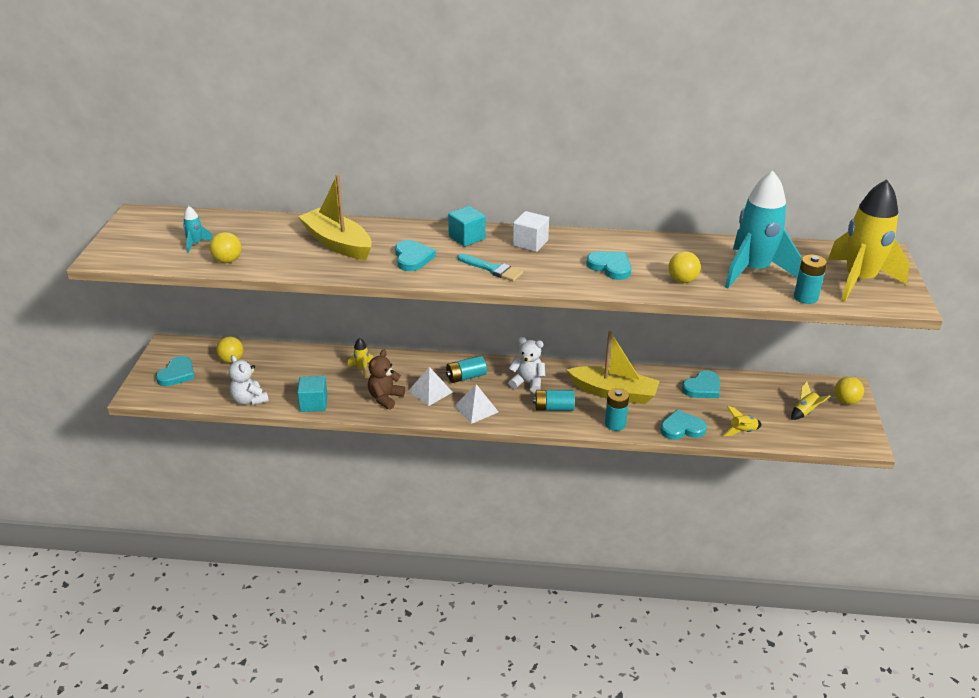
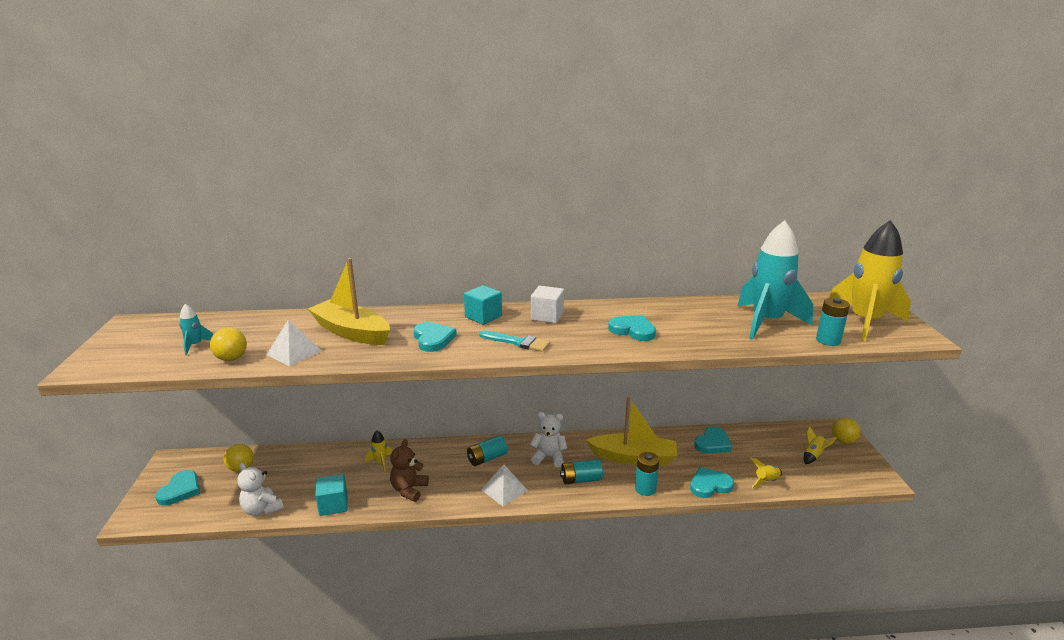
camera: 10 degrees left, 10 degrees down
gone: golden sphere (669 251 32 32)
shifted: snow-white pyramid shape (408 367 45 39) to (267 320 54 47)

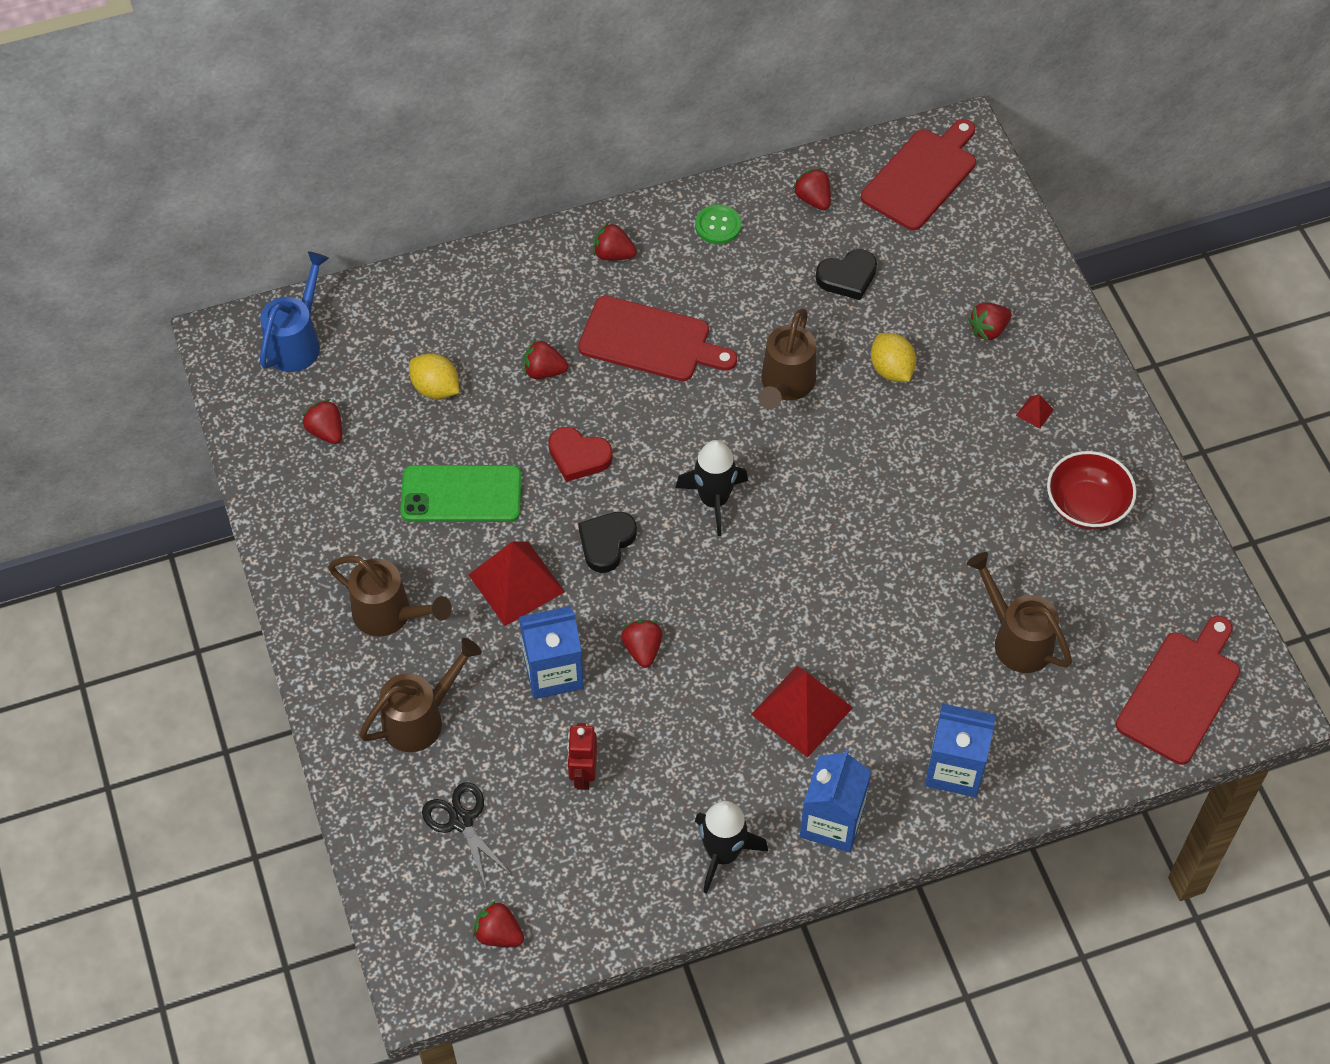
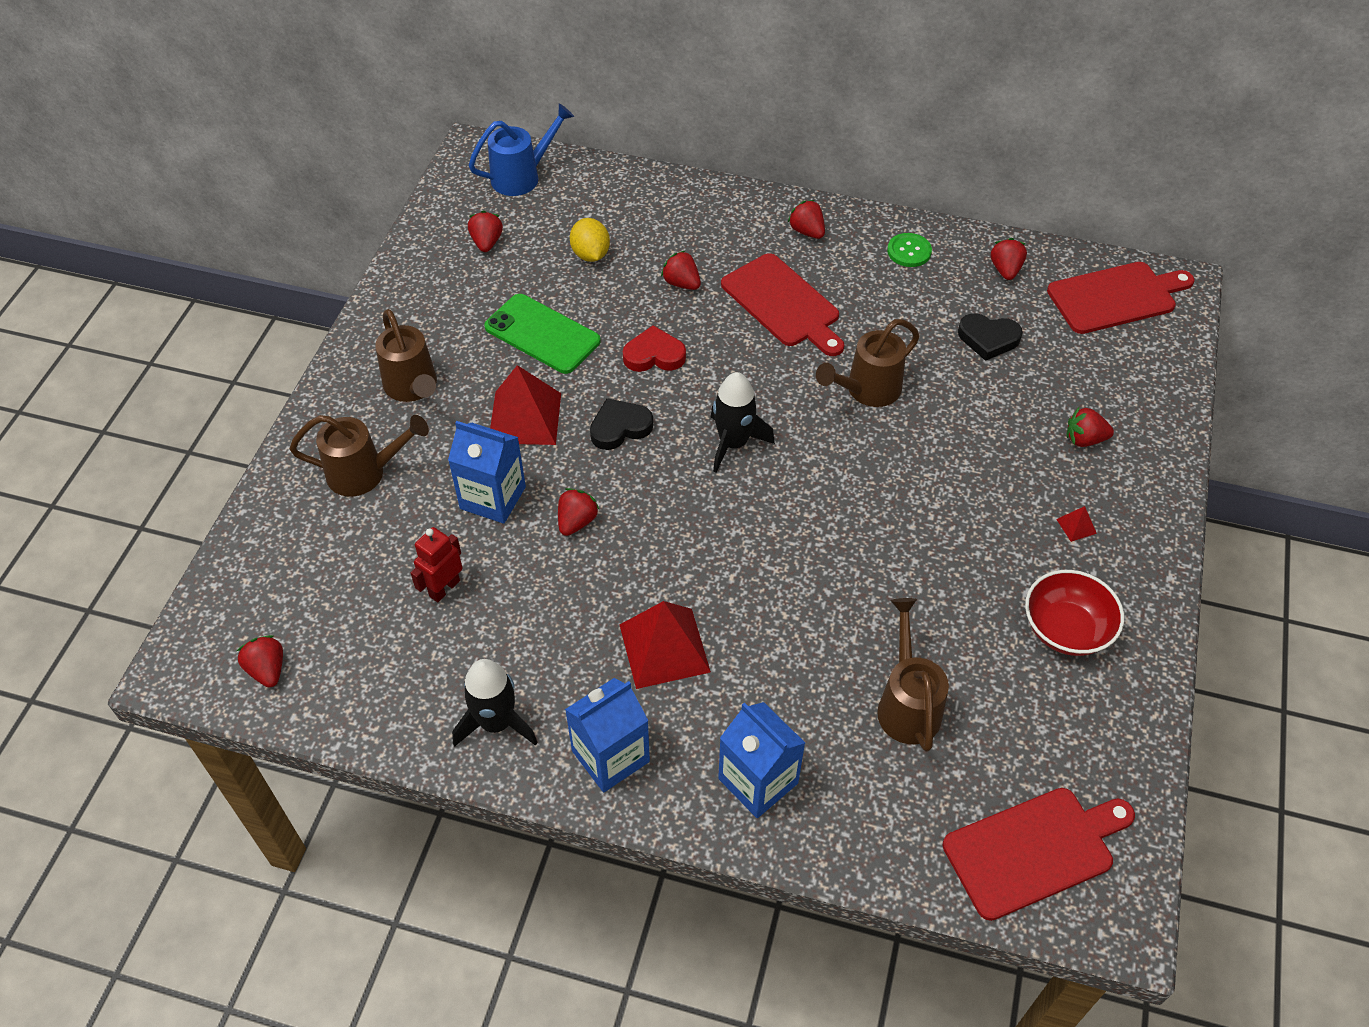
camera: 35 degrees right, 5 degrees down
gone: ebony pair of scissors (422 782 89 105); golden citrus fruit (871 333 45 49)
rotated: red love heart (548 427 65 55) = (623 325 63 47) 120 degrees clockwise

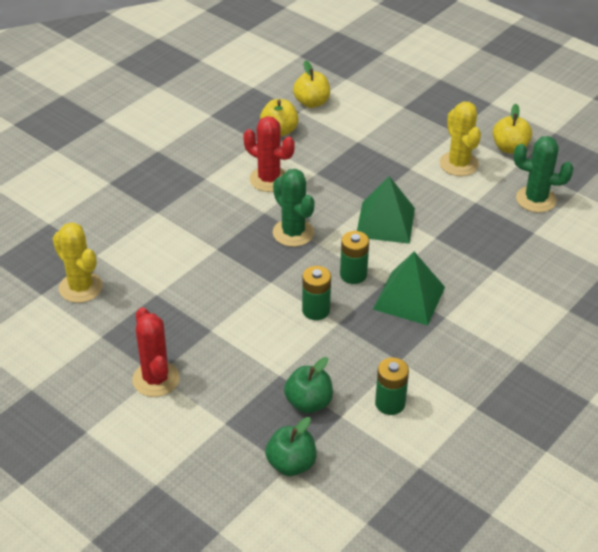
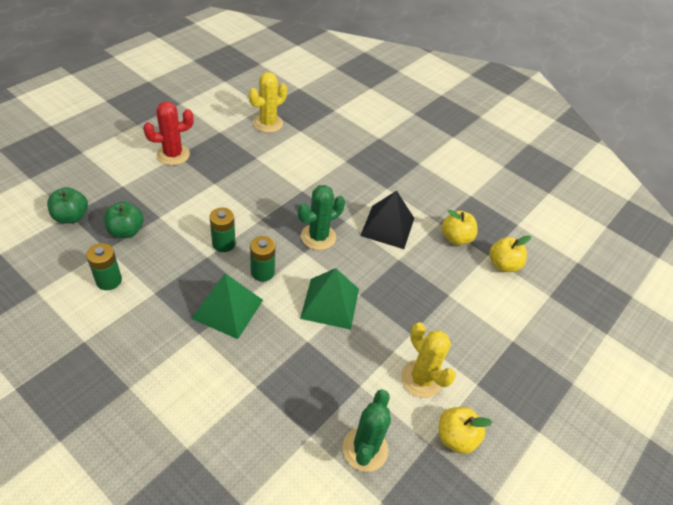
camera: 85 degrees right, 5 degrees up
swapped: red prickly plant (243 116 52 76) to ebony pyramid shape (360 191 54 58)
rotated: golden prickly plant (440 102 41 74) = (401 322 55 76) 75 degrees clockwise

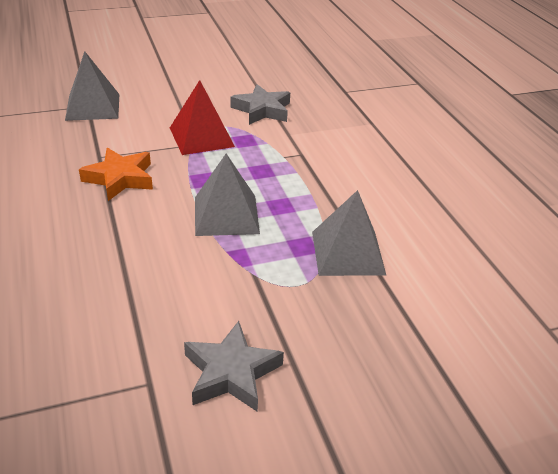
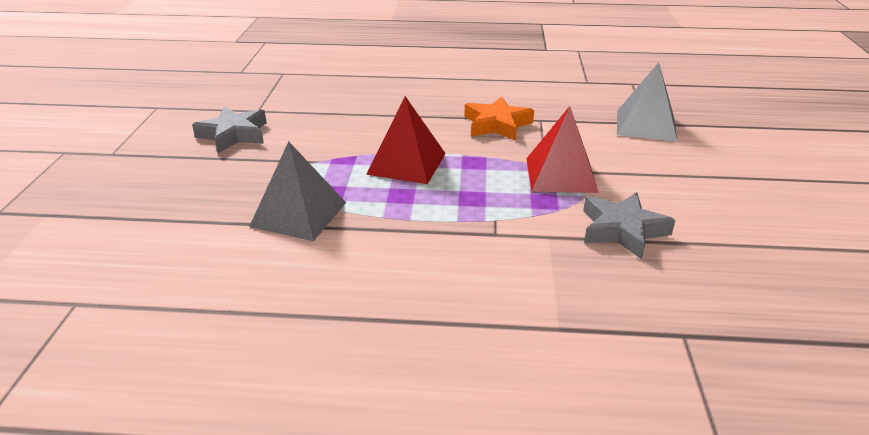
camera: 115 degrees right, 5 degrees down
repainted: grey pyramid shape (195 154 65 82) to red pyramid shape (366 96 80 88)

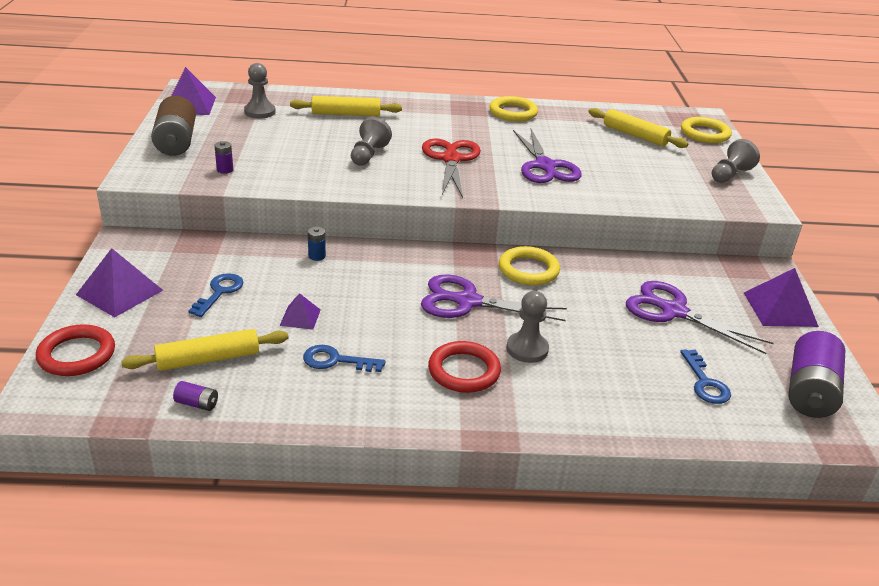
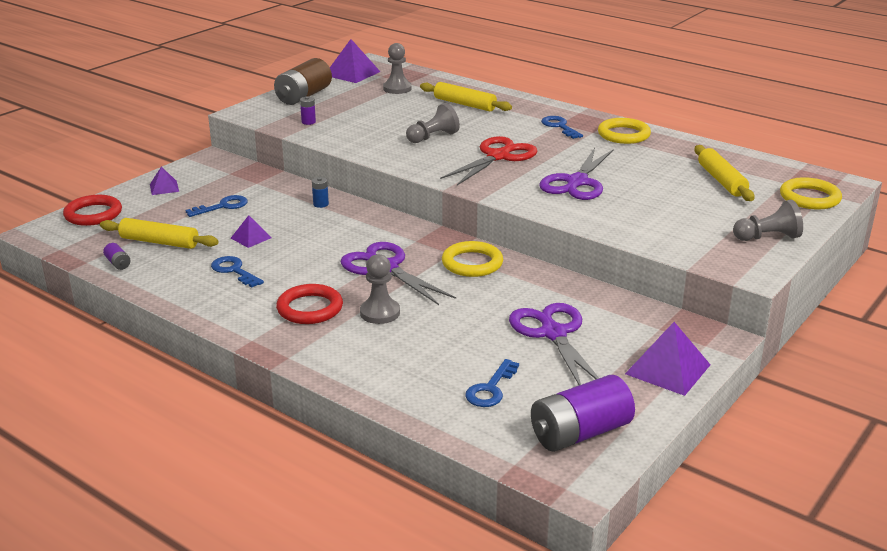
camera: 40 degrees right, 5 degrees down
new: cobalt latchkey (541 116 42 23)
scaled: purple pyramid shape (76 248 87 69) = (150 167 29 28) x0.56

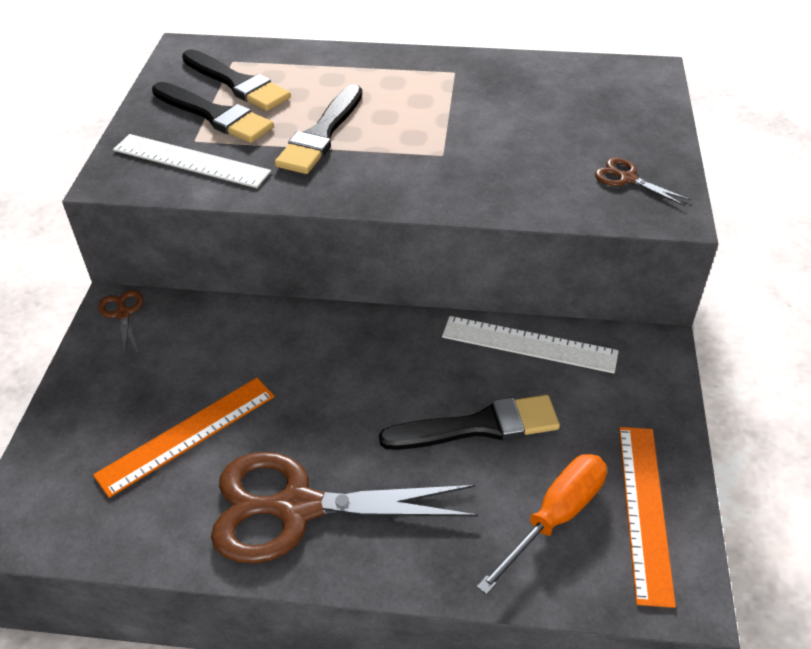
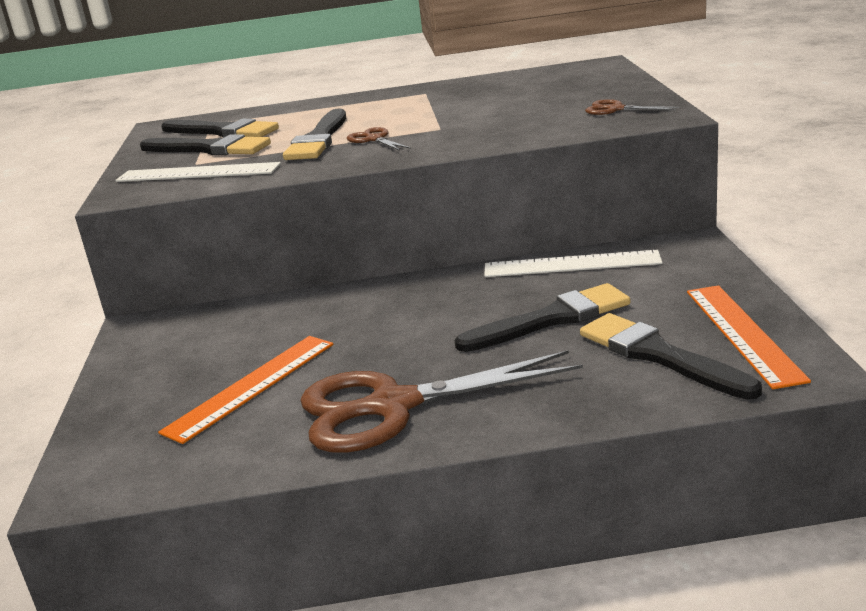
camera: 10 degrees left, 20 degrees down
shifted: dark brown pair of scissors (98 290 45 66) to (347 127 64 24)
swapped: orange-coloured flat screwdriver (477 454 130 141) to ebony brush (580 313 182 87)

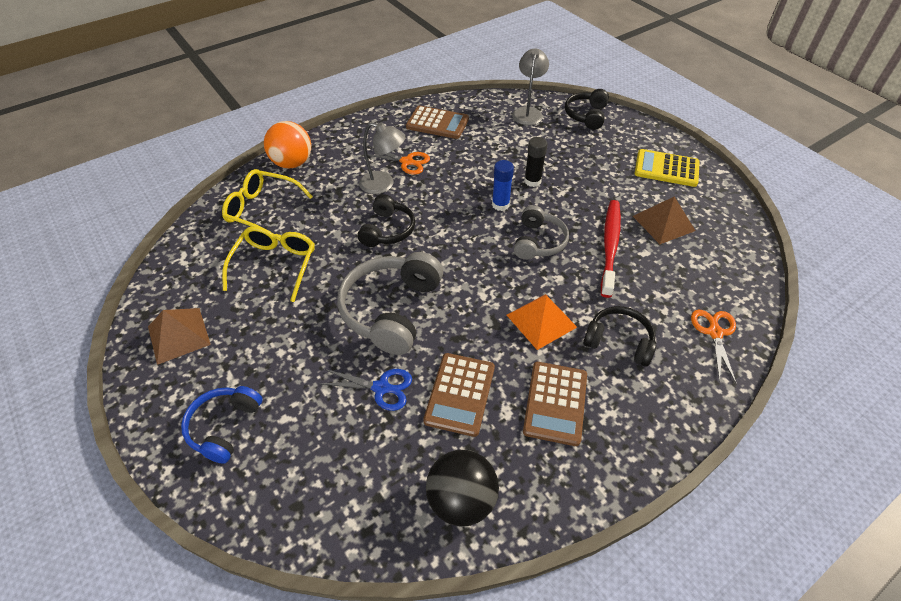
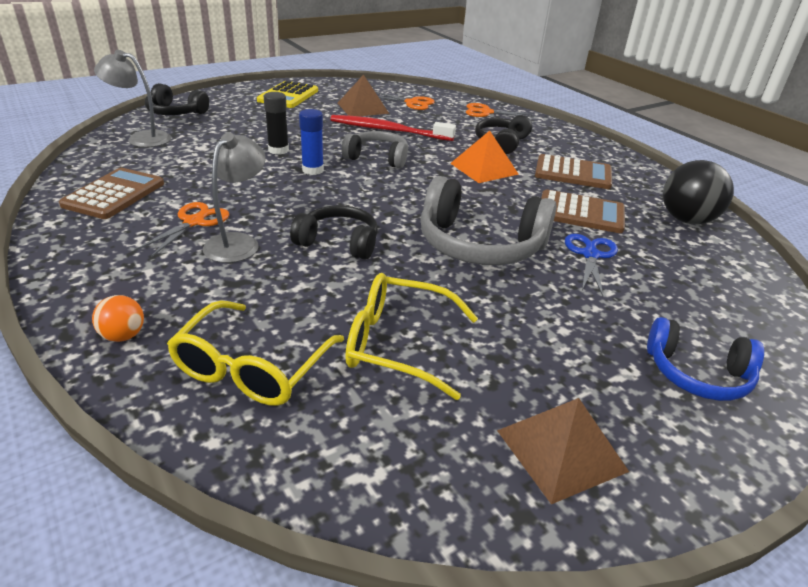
camera: 90 degrees left, 15 degrees down
new: orange-coloured pair of scissors (375 92 59 18)
scaled: orange-coloured sphere (264 121 47 47) = (92 295 52 47) x0.51

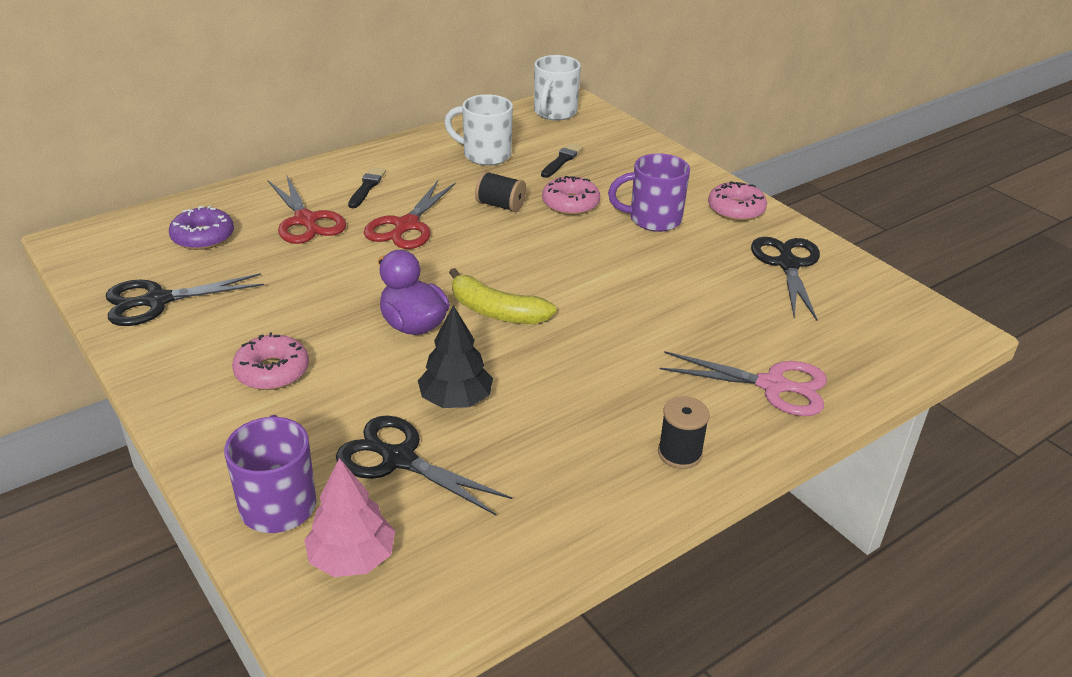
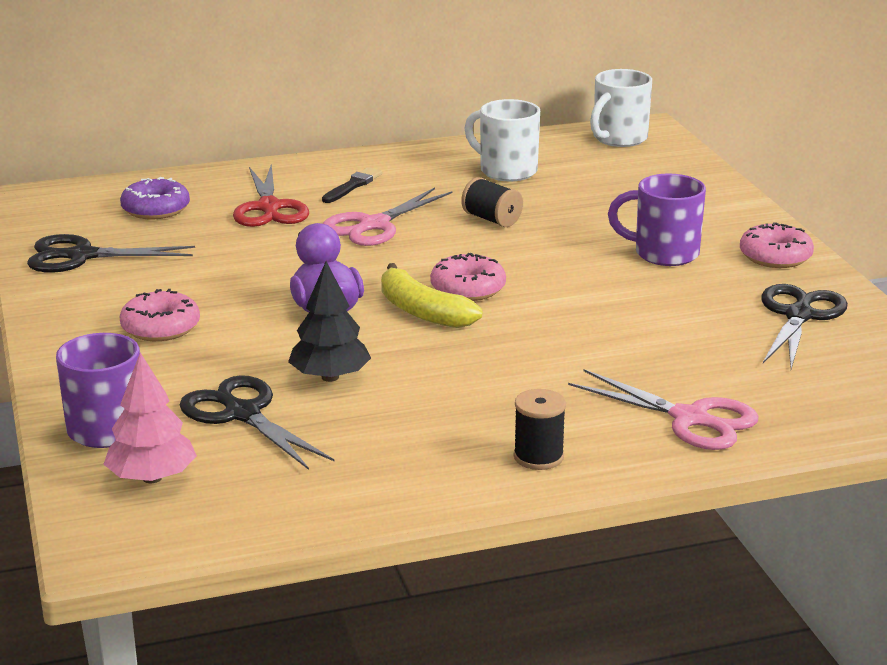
camera: 20 degrees right, 10 degrees down
gone: ebony brush (541 143 42 35)
shifted: pink glazed donut (542 176 58 39) to (430 253 76 48)
repainted: red pair of scissors (364 181 92 68) to pink pair of scissors (323 187 130 59)

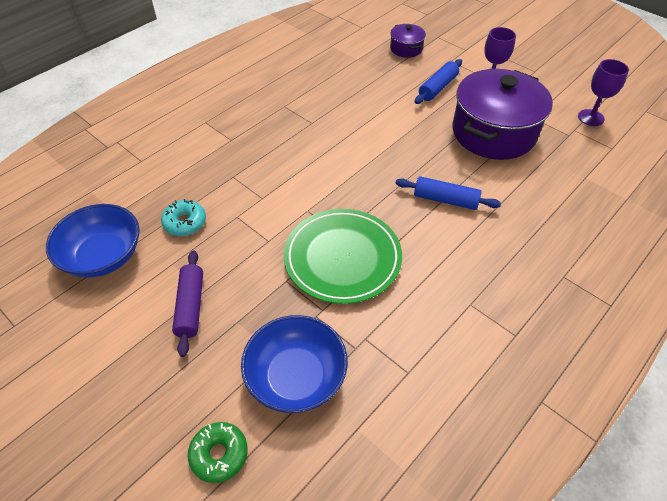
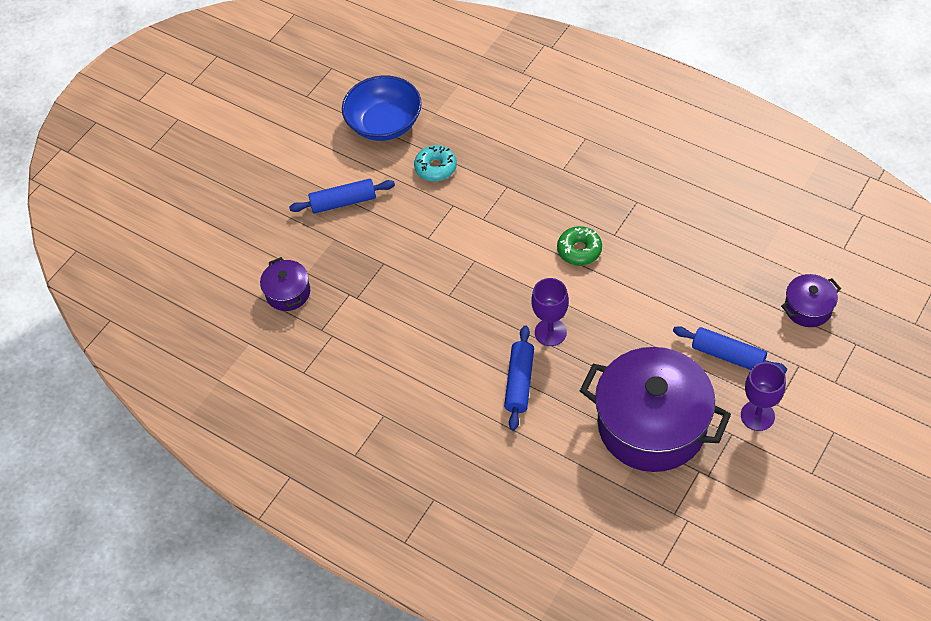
camera: 85 degrees right, 5 degrees up
gone: leaf-green flat dish (284 209 118 95)
shifted: leaf-green glazed donut (188 422 60 61) to (557 226 45 40); purple wine glass (578 59 51 67) to (531 278 38 68)
swapped: cobalt deep dish (241 315 107 98) to purple stockpot (260 257 50 54)
repainted: purple rolling pin (172 250 31 107) to cobalt rolling pin (289 179 106 34)

